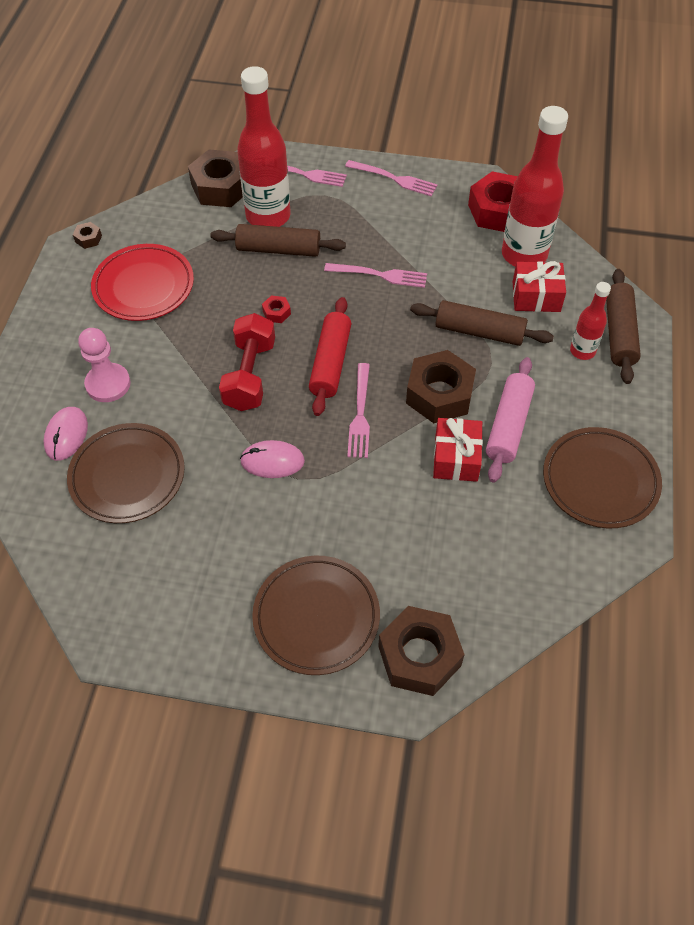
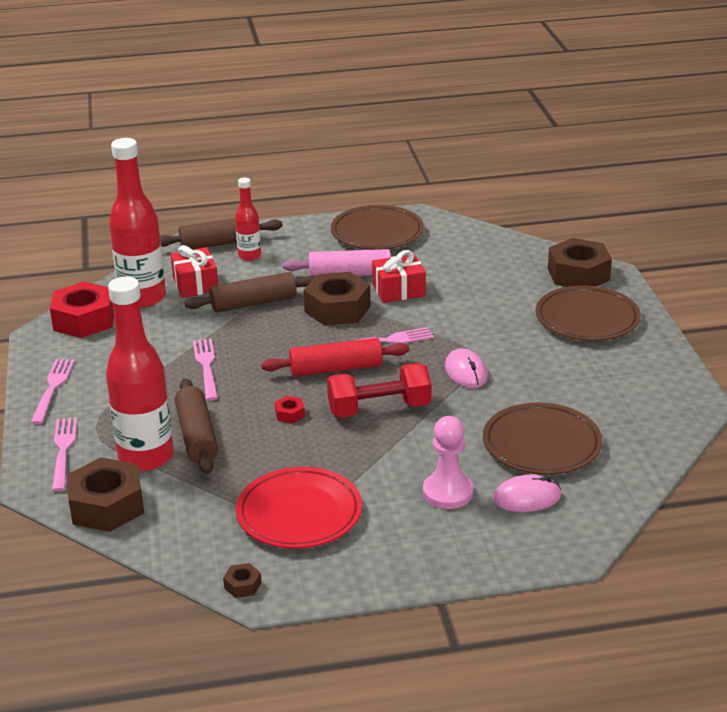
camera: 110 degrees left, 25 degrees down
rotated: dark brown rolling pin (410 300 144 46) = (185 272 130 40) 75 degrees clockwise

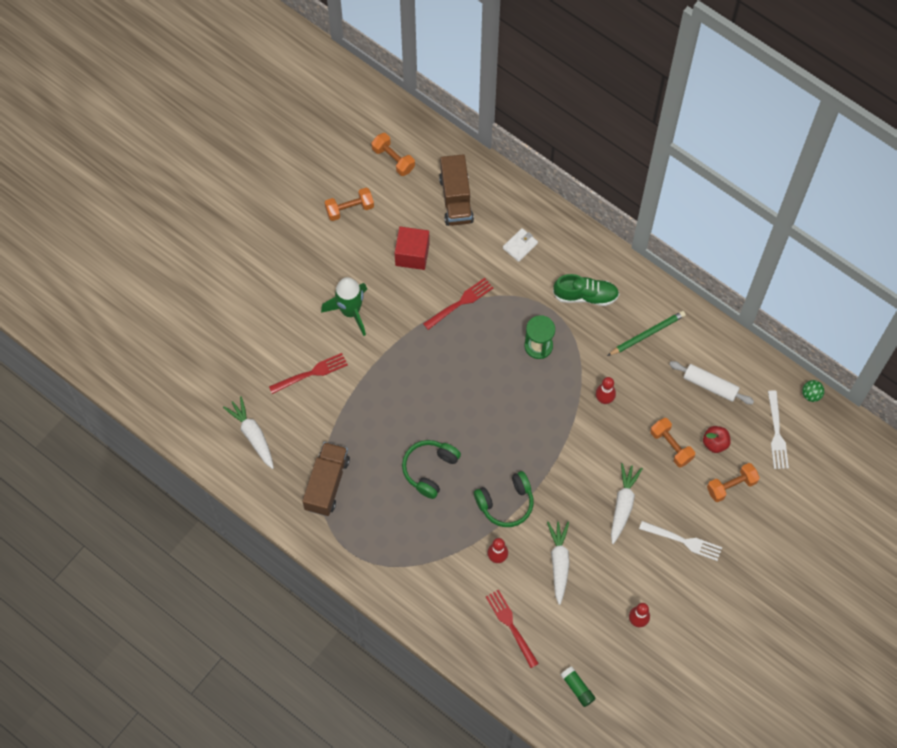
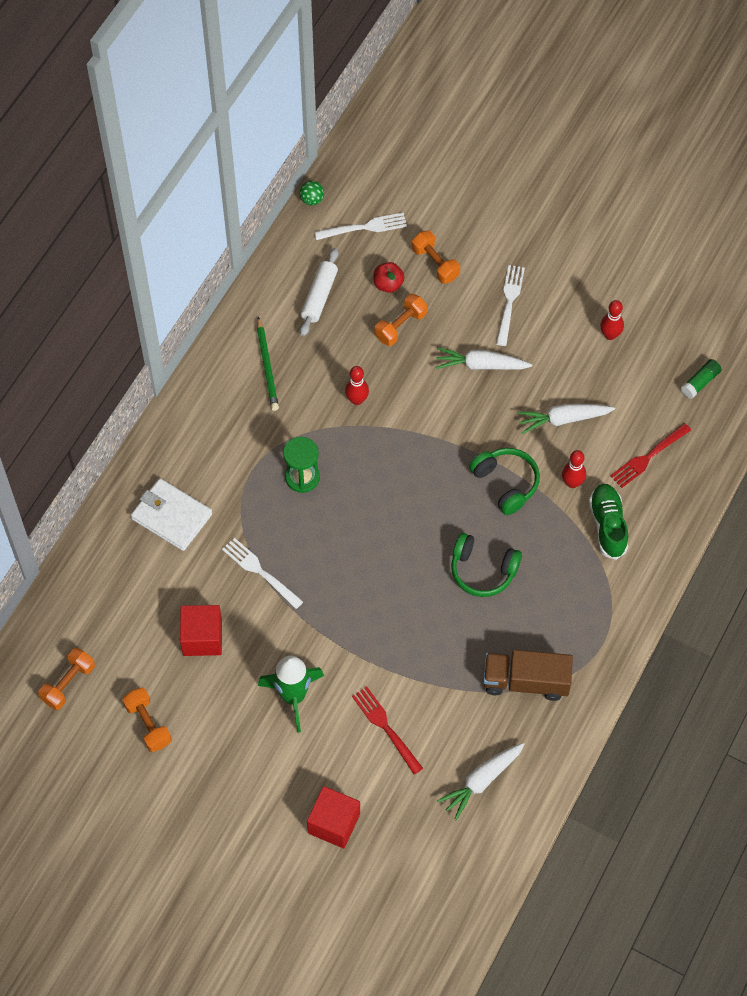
camera: 100 degrees left, 5 degrees down
gone: dark brown truck (439 154 35 72)
new: red solid cube (307 786 53 63)
shifted: leaf-green sneaker (553 274 66 32) to (589 484 39 76)
repainted: red dinner fork (423 278 70 52) to snow-white dinner fork (222 538 81 71)
rotated: leaf-green wooden pencil (607 311 79 45) = (257 317 22 94) 150 degrees counterclockwise
scaled: snow-white wallet (503 228 35 34) = (131 478 81 73) x1.81

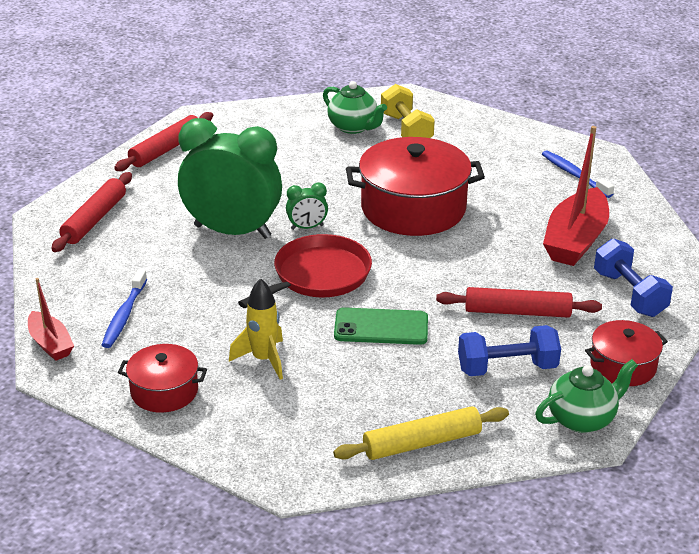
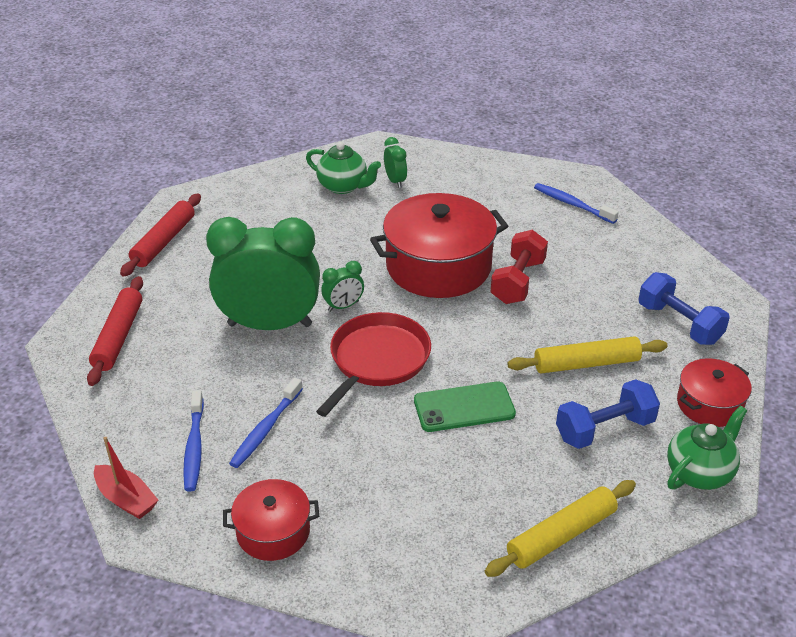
camera: 15 degrees left, 5 degrees up
gone: golden toy rocket (229 278 54 102); red toy boat (543 126 66 140)
new: cobalt dental brush (229 378 74 90); red hand weight (491 230 57 74)
swapped: golden hand weight (381 84 54 54) to leaf-green alarm clock (384 137 23 51)
repainted: red rolling pin (436 287 166 31) to golden rolling pin (507 336 160 38)

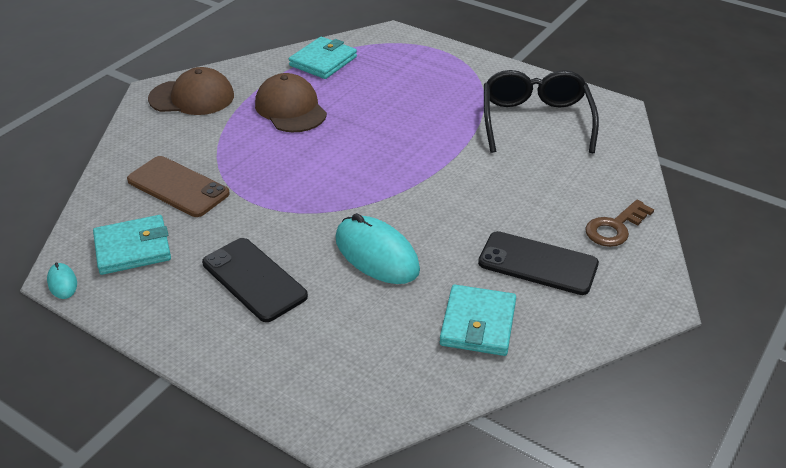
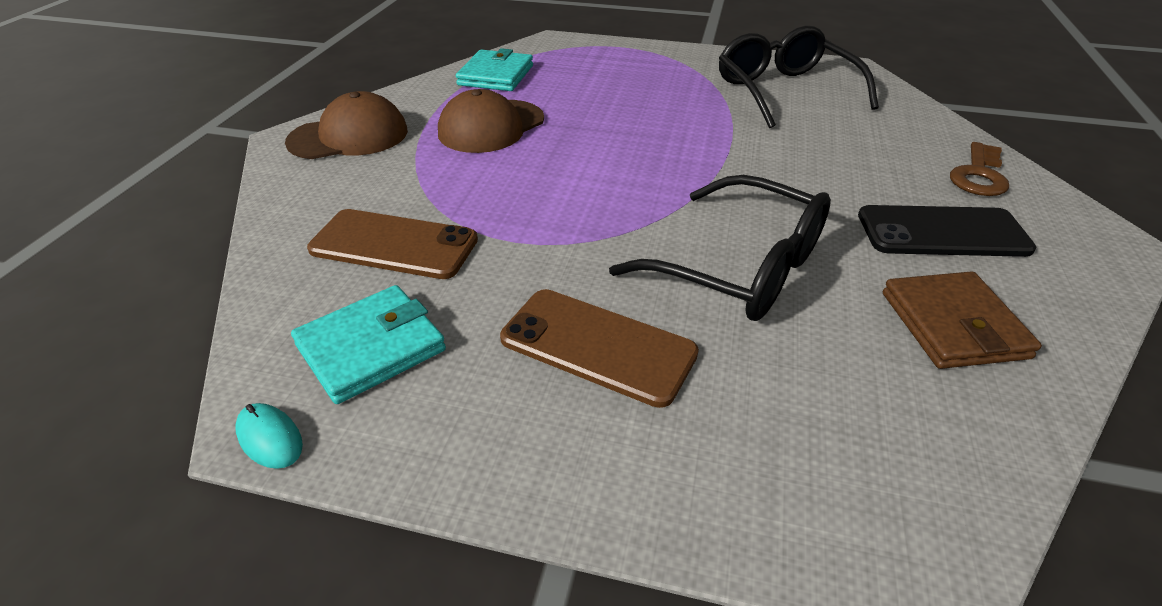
camera: 20 degrees left, 0 degrees up
swapped: teal mouse (335 213 85 71) to ebony spectacles (609 175 222 146)
repainted: ebony smartphone (202 238 106 84) to dark brown smartphone (500 289 199 119); teal wallet (440 285 76 71) to dark brown wallet (883 271 159 98)
rotated: dark brown baseball cap (255 73 72 59) = (438 89 106 64) 90 degrees counterclockwise

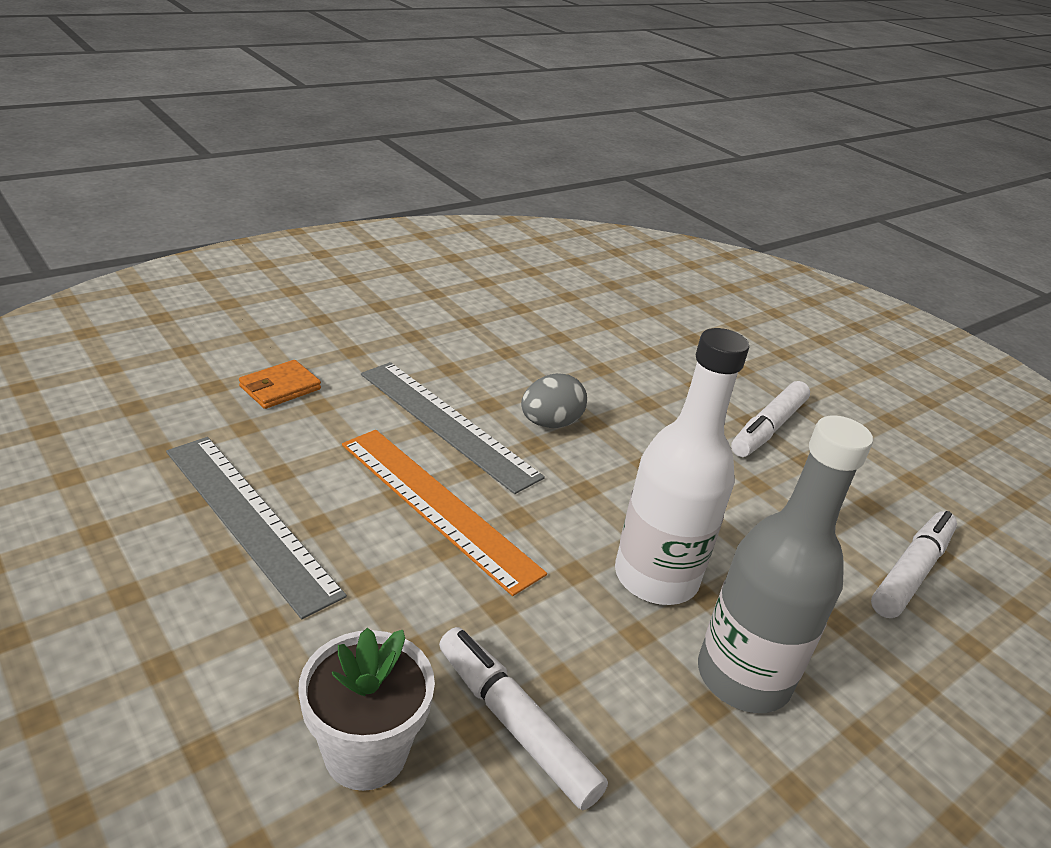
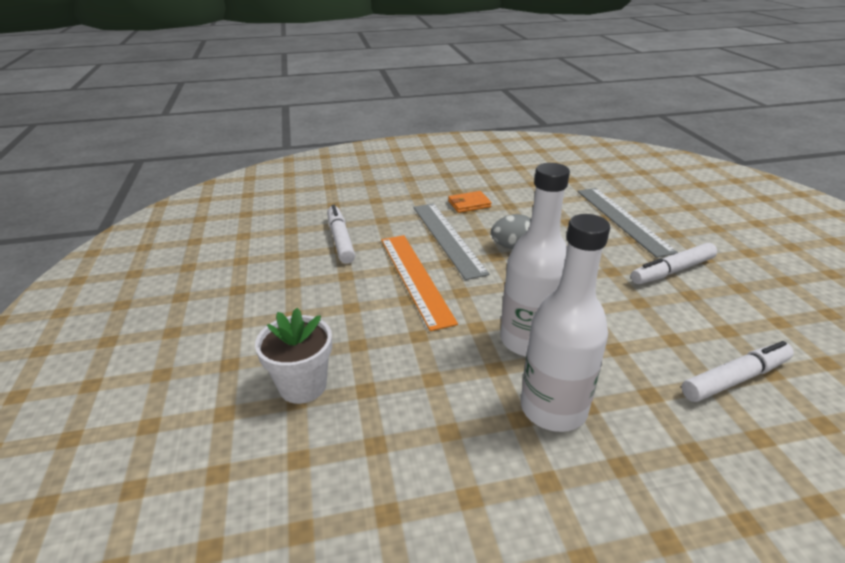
camera: 30 degrees right, 0 degrees up
shifted: grey measuring stick (166 437 181 182) to (577 188 101 70); orange-coloured wallet (239 360 82 49) to (448 191 44 22); snow-white marker (439 627 169 183) to (327 205 28 59)
repainted: grey flask (698 415 175 298) to snow-white flask (521 214 89 218)

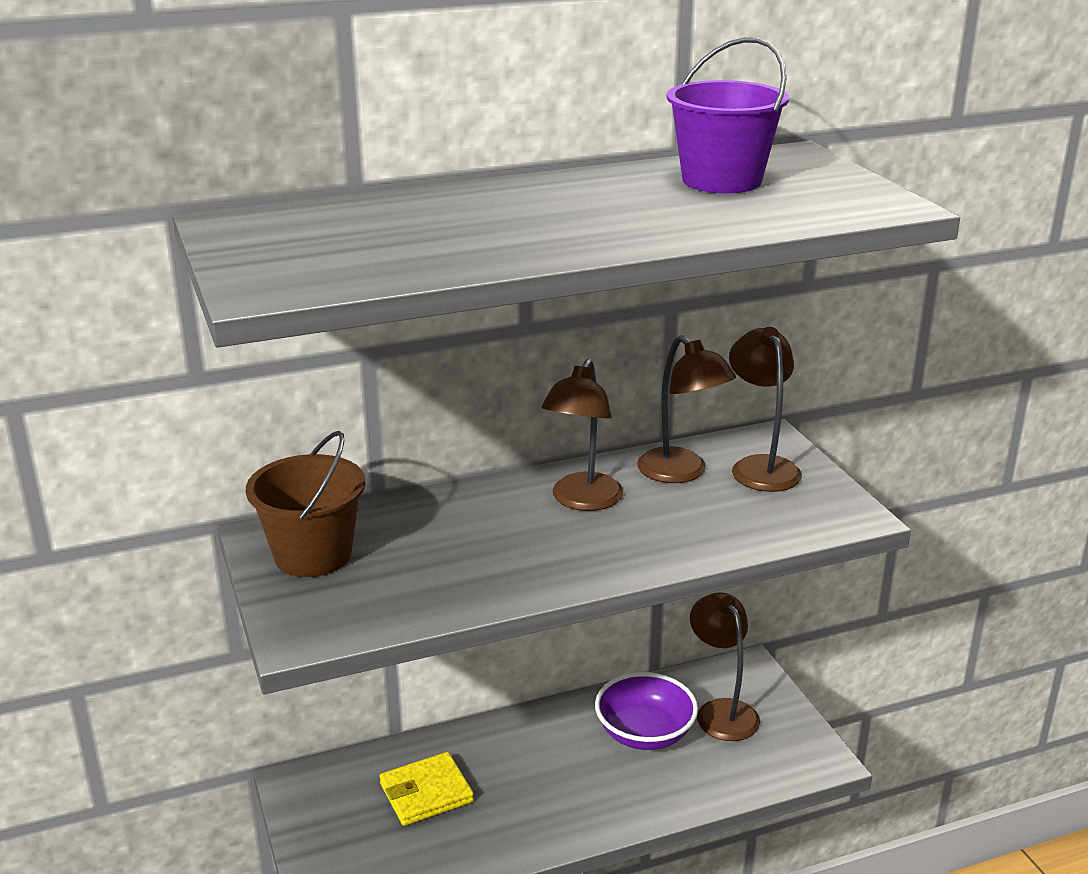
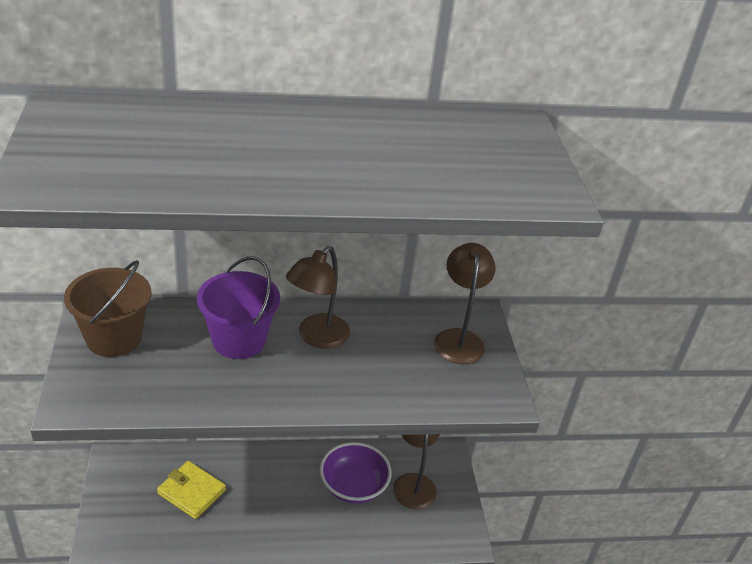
camera: 10 degrees right, 10 degrees up
gone: dark brown reading lamp (637 335 99 148)
shifted: purple pail (666 37 123 156) to (197 256 83 103)
rotated: golden wallet (380 752 94 74) = (157 461 69 58) 45 degrees clockwise

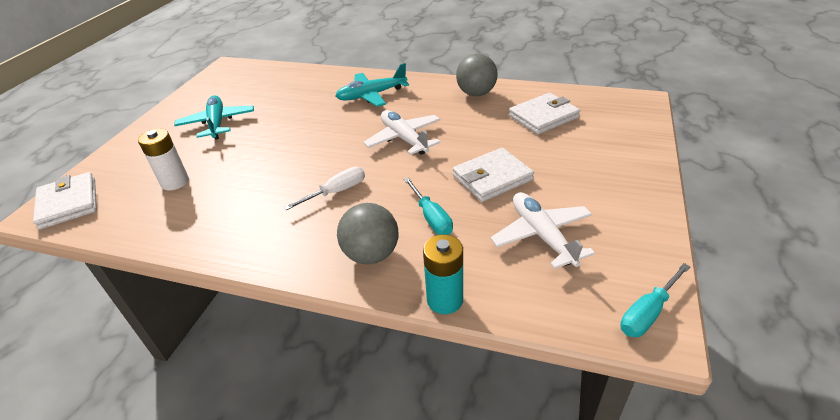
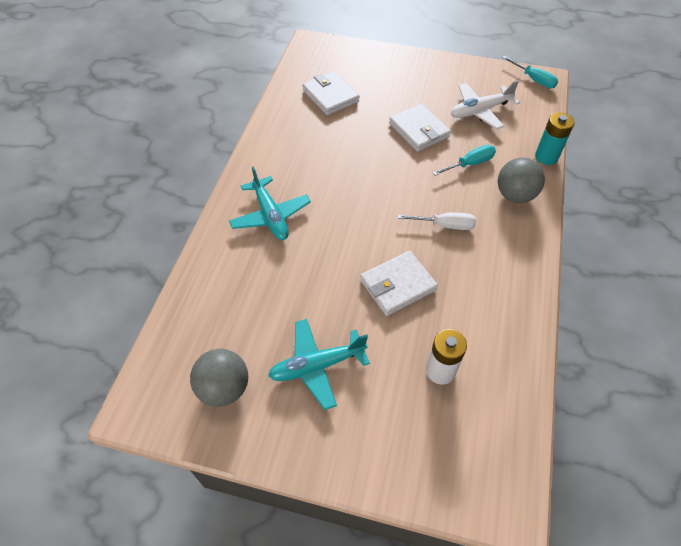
camera: 95 degrees left, 15 degrees up
gone: snow-white toy plane (363 110 77 45)
shifted: snow-white wallet (33 172 64 57) to (360 251 78 65); grey sphere (456 54 42 42) to (190 349 58 58)
rotated: snow-white flat screwdriver (284 167 81 43) = (397 213 79 17) 135 degrees clockwise

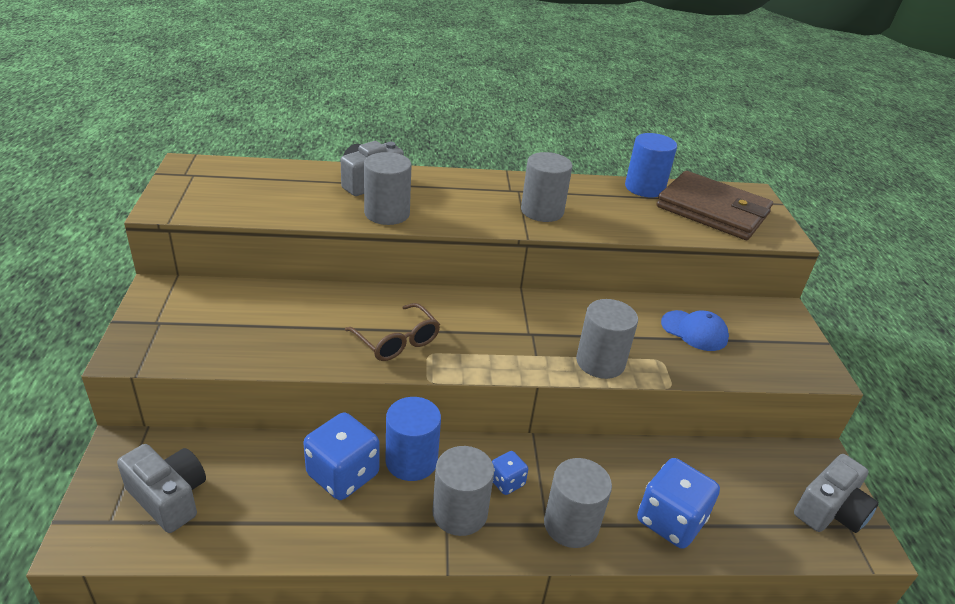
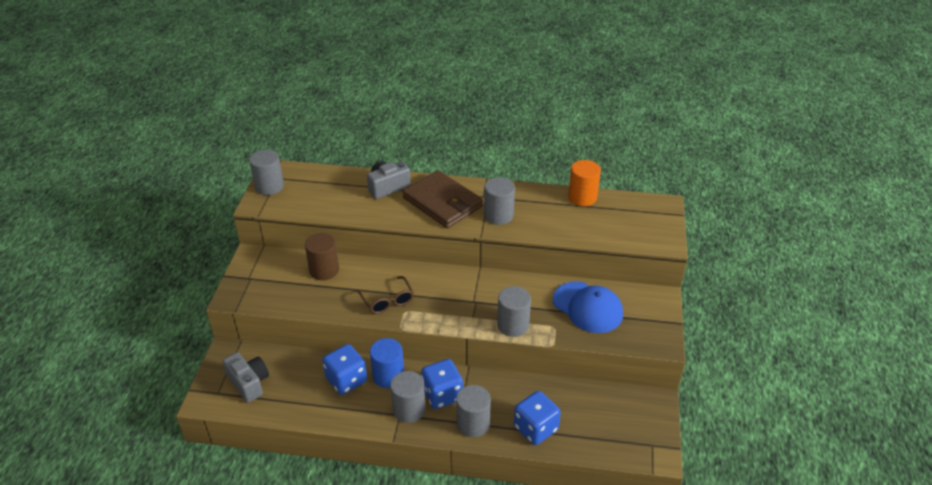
camera: 15 degrees right, 5 degrees up
gone: grey compact camera (794 454 85 79)
new: dark brown cylinder shape (305 233 34 47)
shifted: grey cylinder shape (364 152 48 73) to (249 150 35 45); dark brown wallet (656 171 117 69) to (403 170 80 58)
repainted: cobalt cylinder shape (625 133 52 65) to orange-coloured cylinder shape (568 160 33 46)
scaled: cobalt game die (492 451 36 44) = (421 359 42 50) x1.92; cobalt baseball cap (661 310 68 41) = (553 281 70 52) x1.63

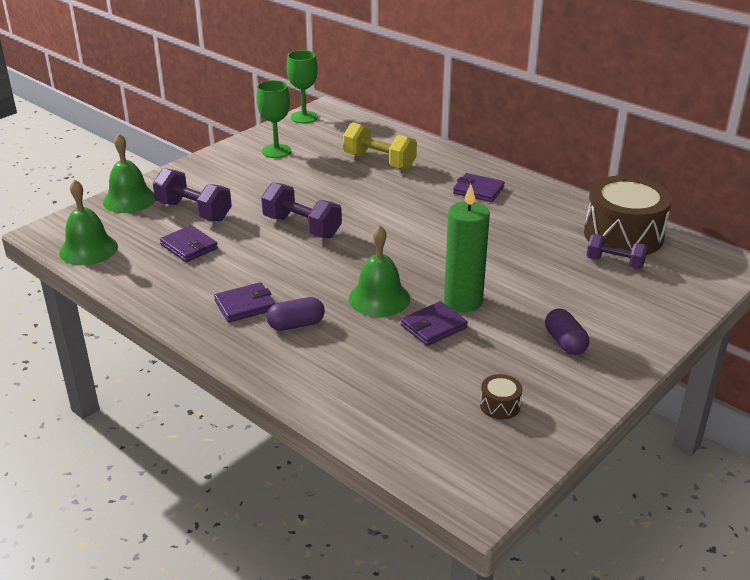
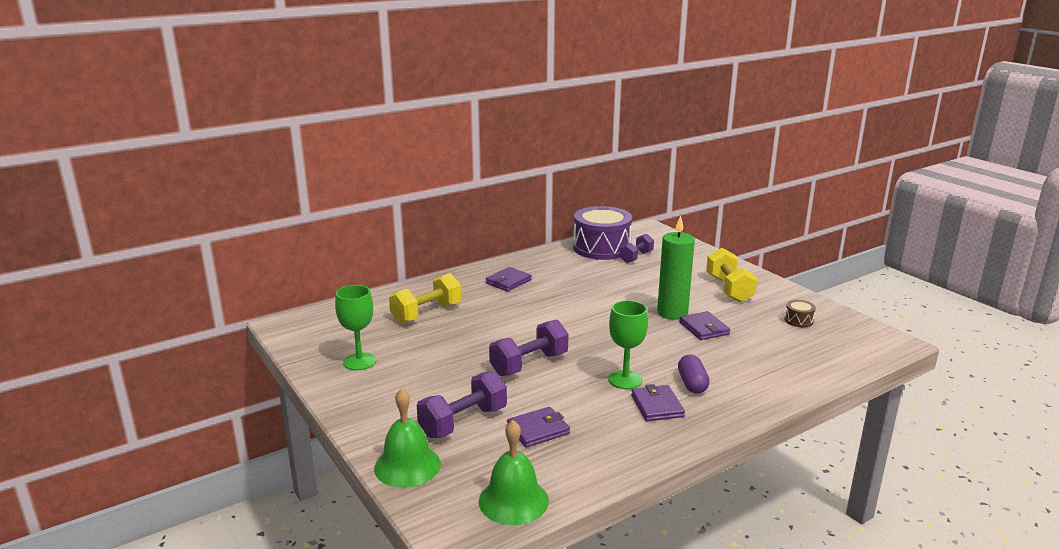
camera: 75 degrees left, 10 degrees down
gone: leaf-green school bell (349 225 61 92)
shifted: leaf-green wine glass (287 50 31 73) to (608 300 40 89)
swapped: purple pill shape (545 308 44 47) to golden hand weight (706 248 51 54)
repainted: dark brown snare drum (584 176 88 80) to purple snare drum (573 206 59 54)

